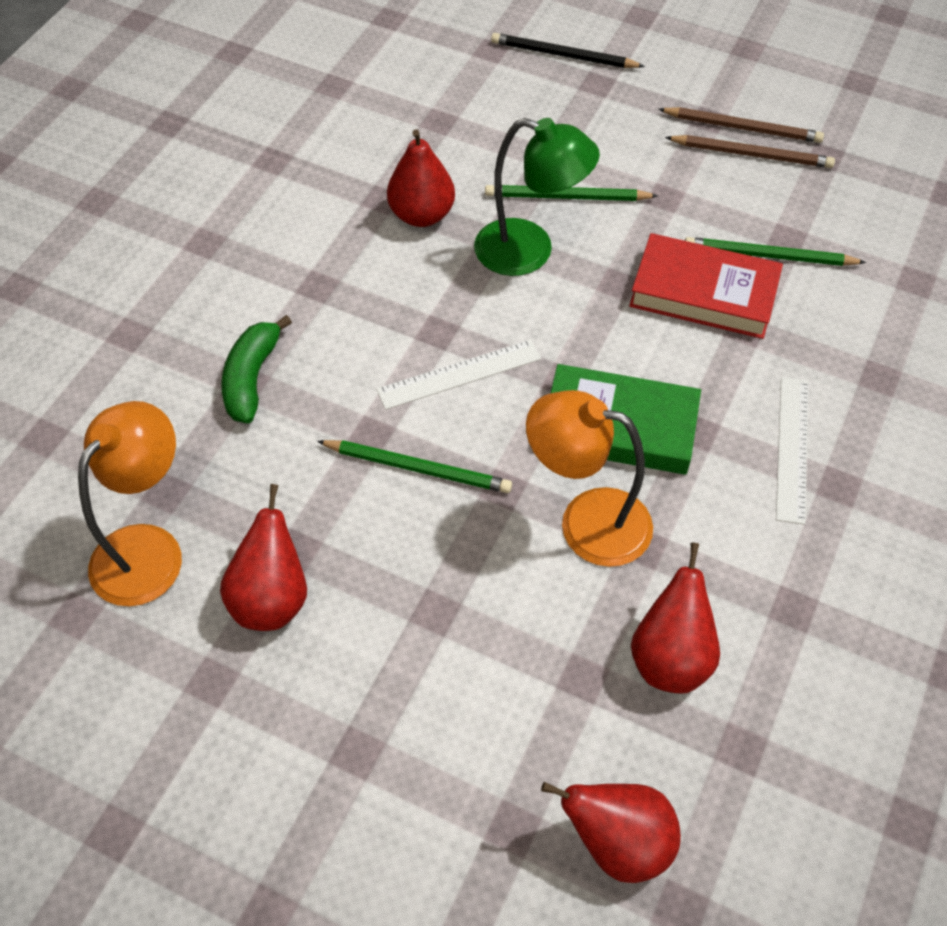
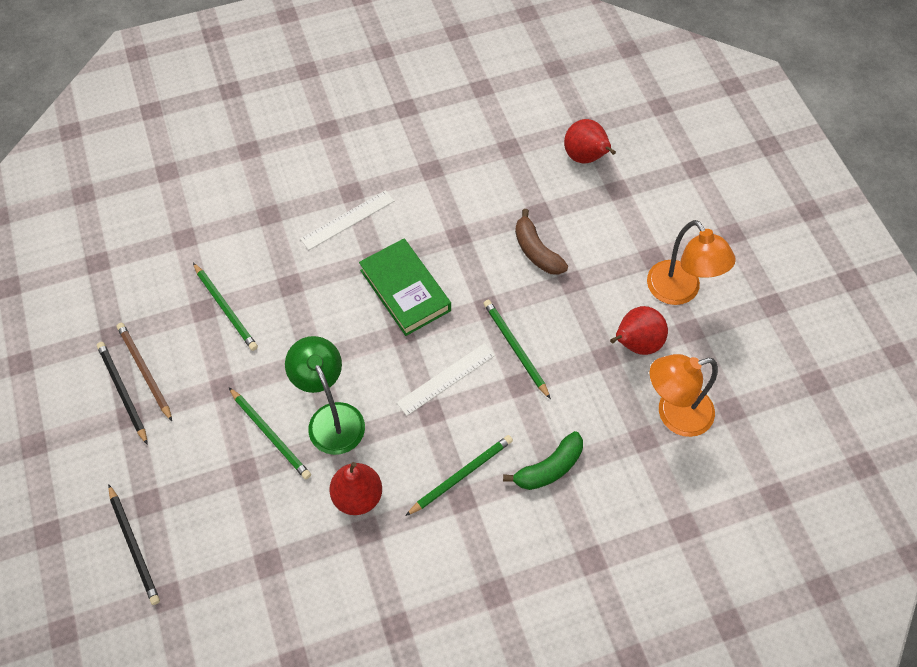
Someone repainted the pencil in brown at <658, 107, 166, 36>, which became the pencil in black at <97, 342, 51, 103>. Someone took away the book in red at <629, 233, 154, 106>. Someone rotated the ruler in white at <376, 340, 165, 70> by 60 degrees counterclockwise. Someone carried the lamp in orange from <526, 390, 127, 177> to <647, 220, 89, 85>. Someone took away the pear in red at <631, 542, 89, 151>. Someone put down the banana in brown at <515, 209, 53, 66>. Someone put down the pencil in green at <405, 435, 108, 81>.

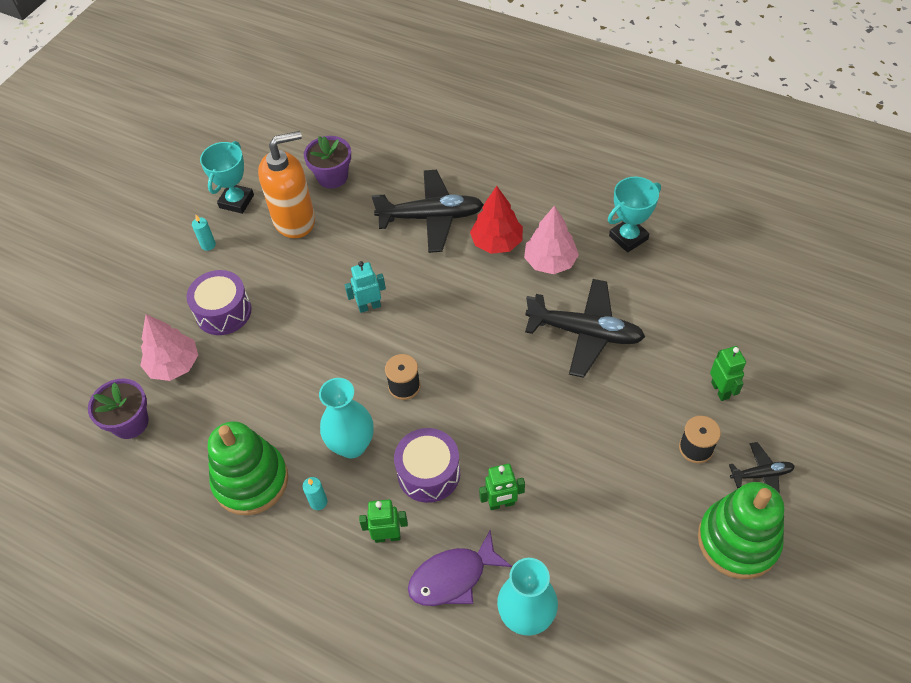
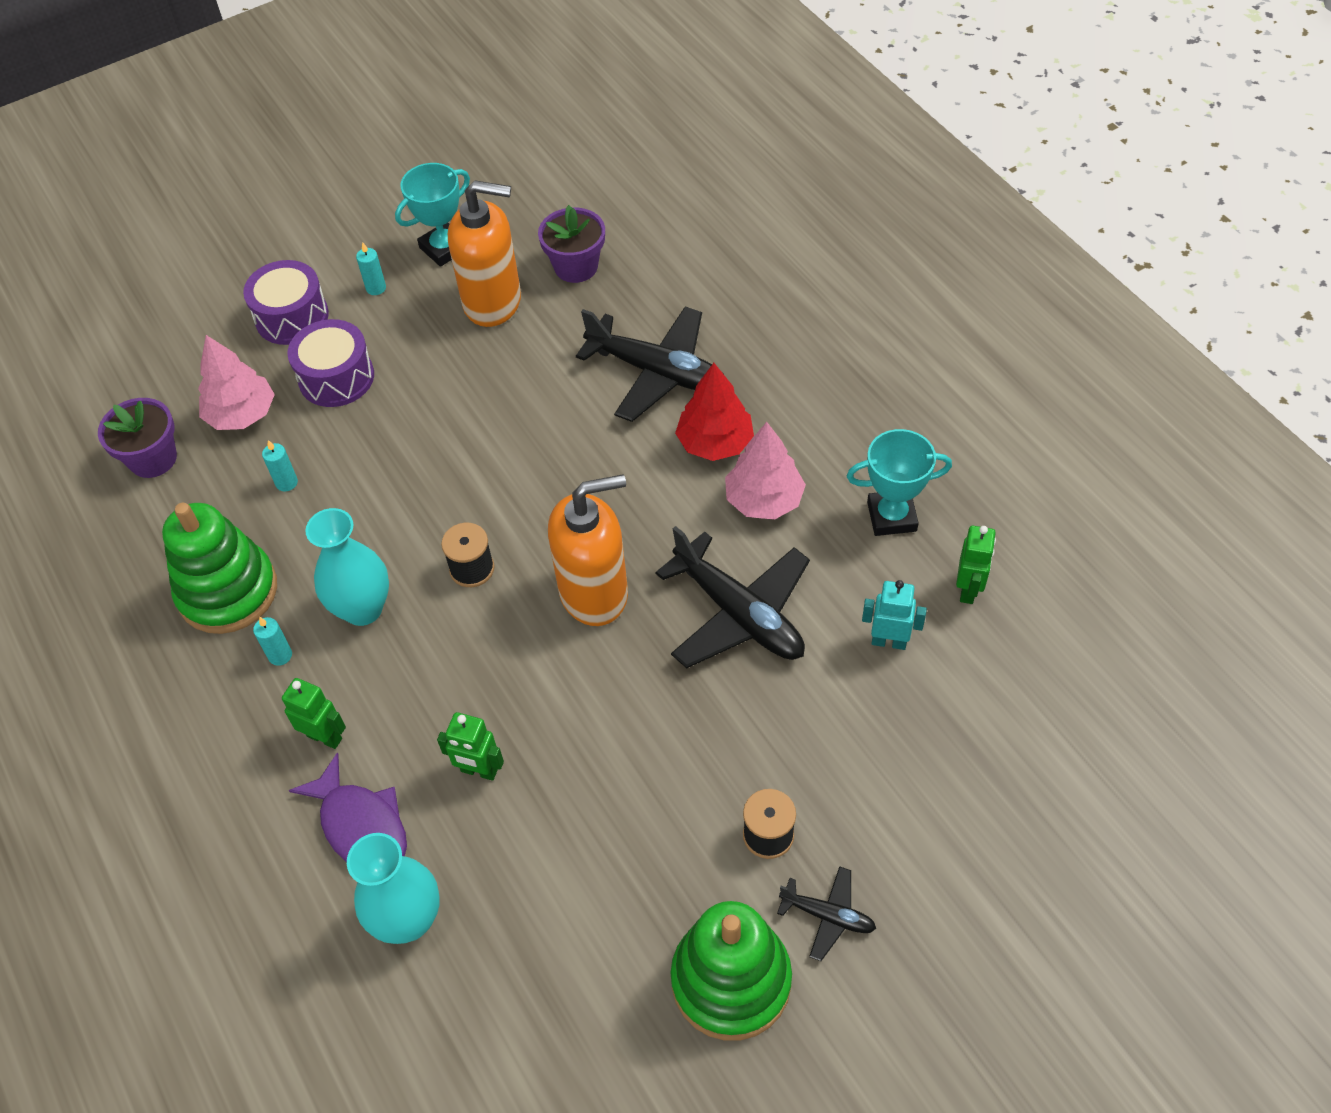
Someone carried the robot in turquoise from <345, 261, 41, 52> to <862, 580, 65, 70>. Someone carried the robot in green from <710, 346, 36, 55> to <956, 526, 40, 78>. Someone carried the drum in purple from <394, 428, 66, 75> to <243, 260, 86, 85>. Someone rotated the fish in purple at <408, 531, 104, 75> by 135 degrees counterclockwise. Someone put down the candle in turquoise at <262, 440, 36, 52>. Someone put down the soap dispenser in orange at <548, 474, 80, 152>.

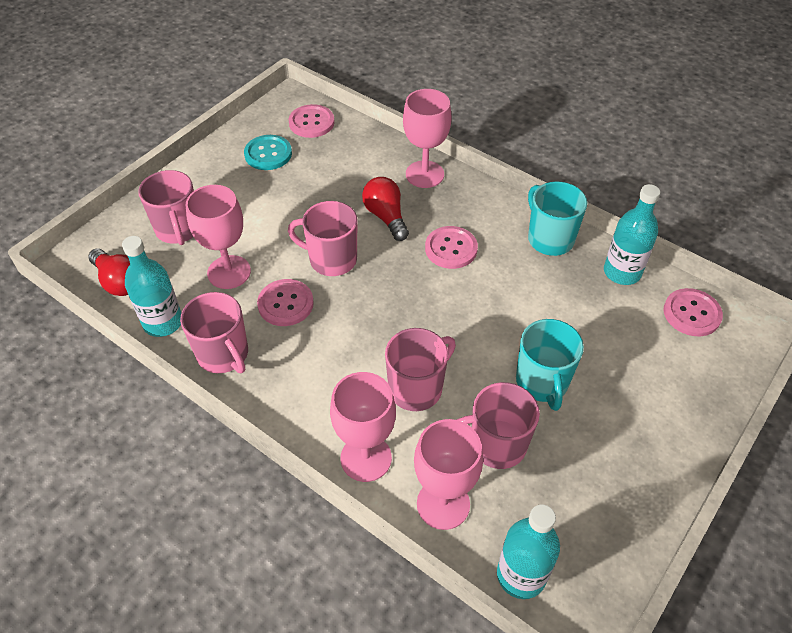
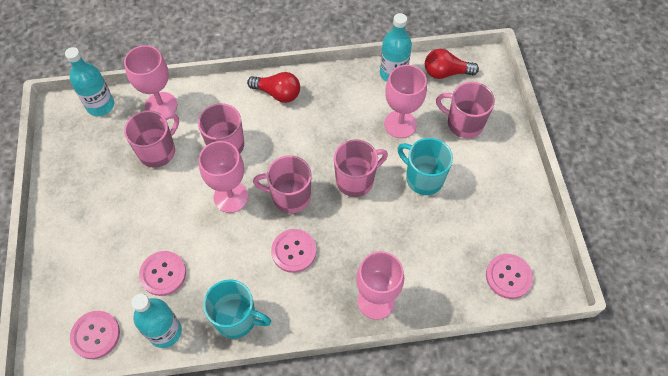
Someone took away the button in turquoise at <244, 135, 48, 35>. Someone carried the light bulb in red from <362, 177, 47, 64> to <247, 72, 53, 31>. Someone carried the button in pink from <257, 279, 57, 47> to <139, 251, 47, 45>. Someone carried the mug in pink from <180, 292, 68, 81> to <253, 156, 59, 57>. Someone carried the mug in turquoise from <516, 319, 68, 92> to <398, 138, 55, 57>. Someone carried the goblet in pink from <330, 372, 66, 110> to <199, 141, 49, 72>.

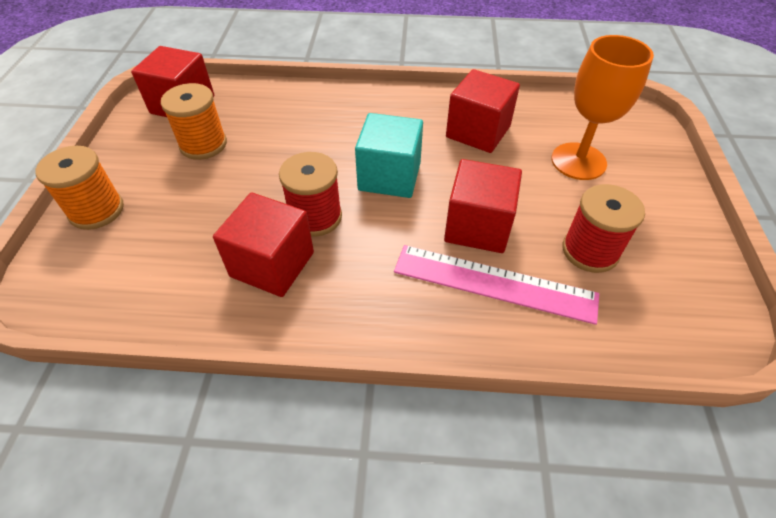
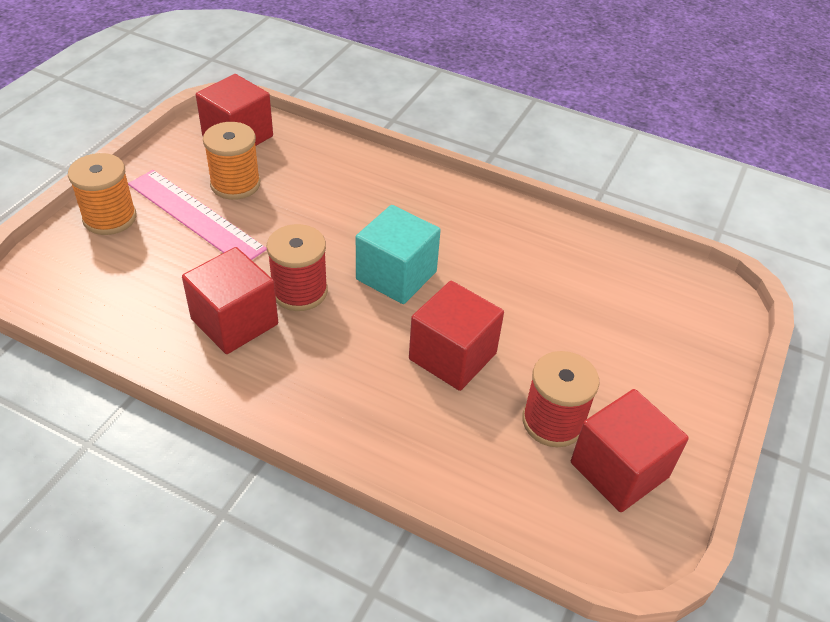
Someone took away the goblet in orange at <551, 35, 103, 145>. Someone carried the cube in red from <446, 69, 74, 84> to <571, 389, 118, 123>. Someone carried the ruler in pink from <394, 245, 205, 80> to <128, 170, 139, 90>.

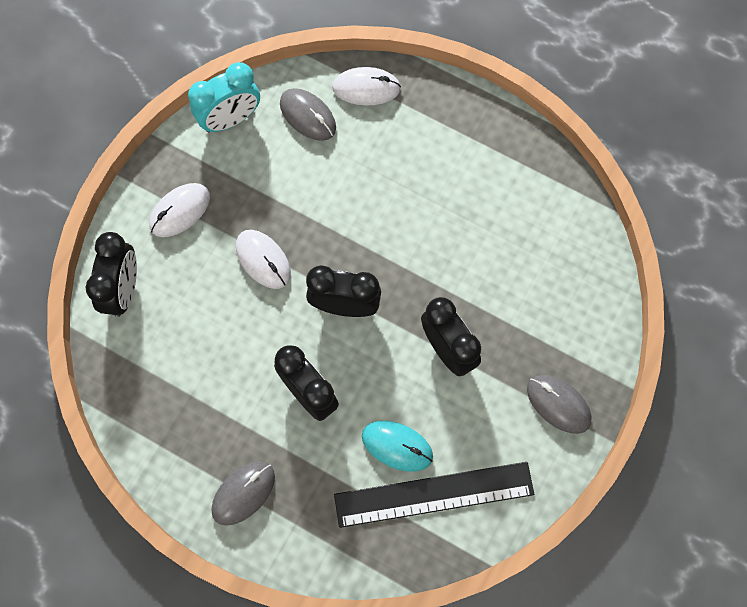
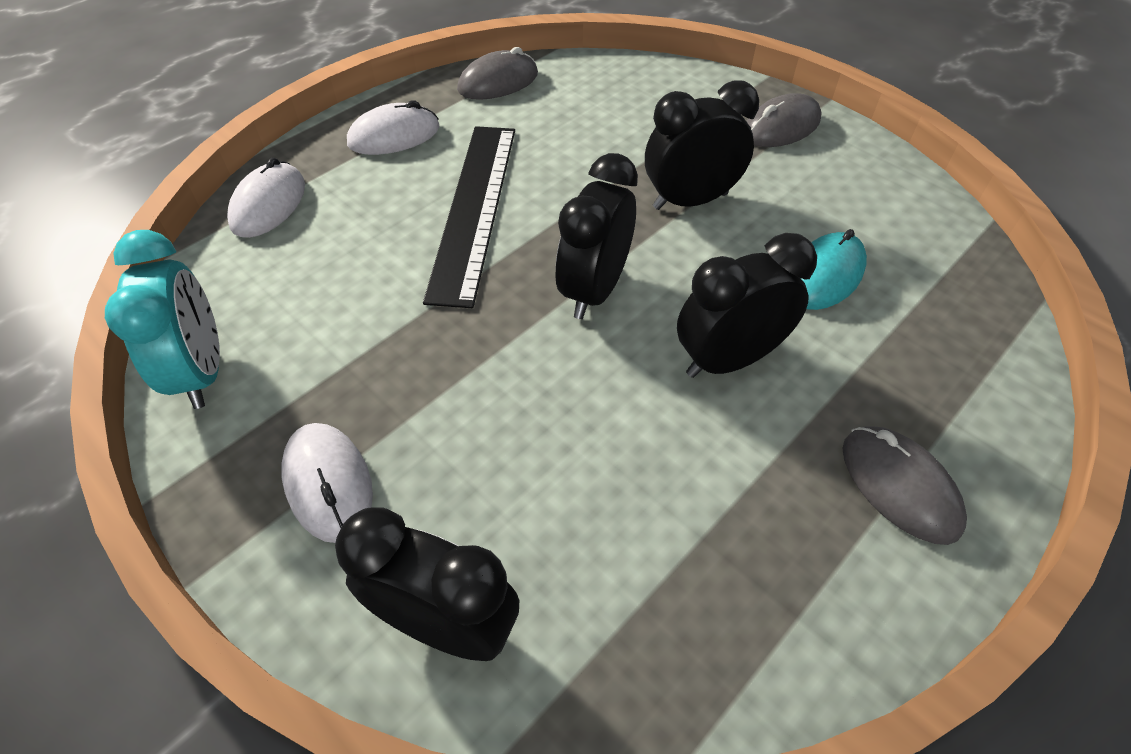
Someone carried the mouse in grey from <280, 88, 56, 53> to <457, 47, 81, 53>. Someone carried the mouse in white from <236, 230, 55, 59> to <347, 100, 92, 55>. Someone carried the ruler in black from <334, 462, 200, 66> to <423, 126, 92, 182>.

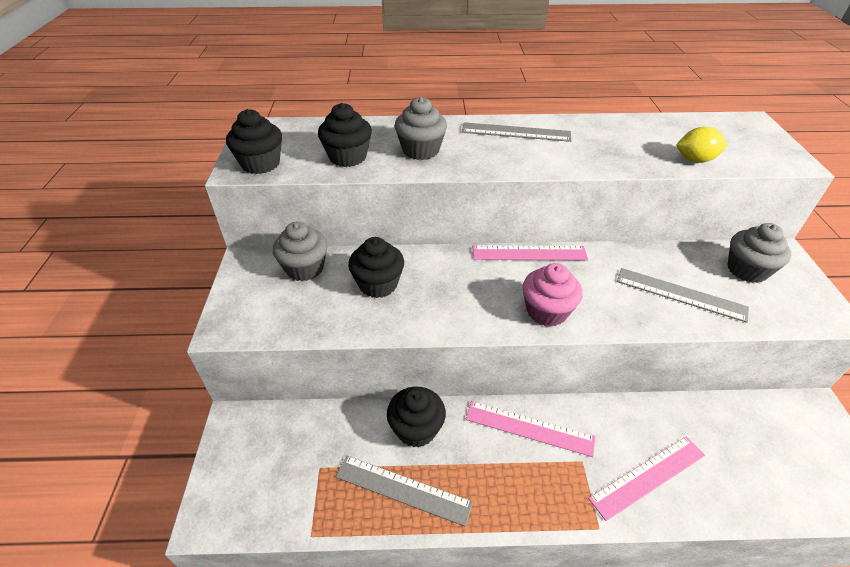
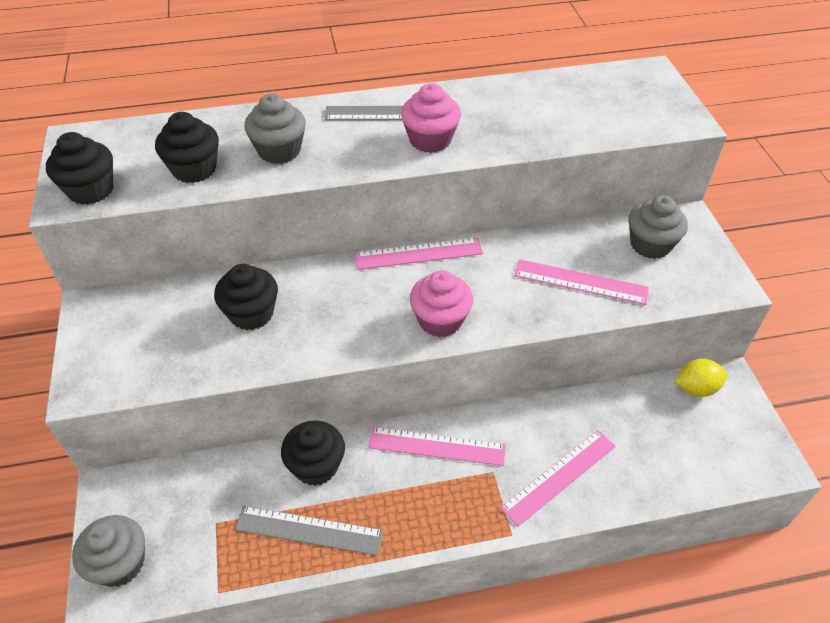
Someone carried the lemon in yellow from <676, 127, 51, 36> to <675, 359, 52, 38>. Someone carried the cupcake in grey from <273, 221, 54, 60> to <72, 515, 73, 72>. Someone repainted the ruler in grey at <617, 268, 132, 55>, which became the ruler in pink at <514, 259, 135, 46>. Someone put down the cupcake in pink at <401, 83, 60, 70>.

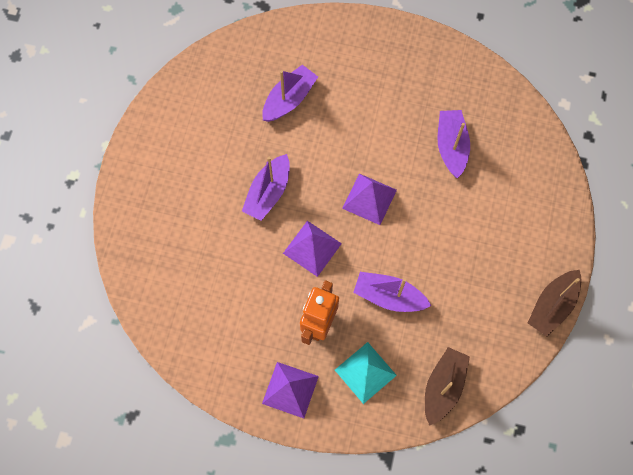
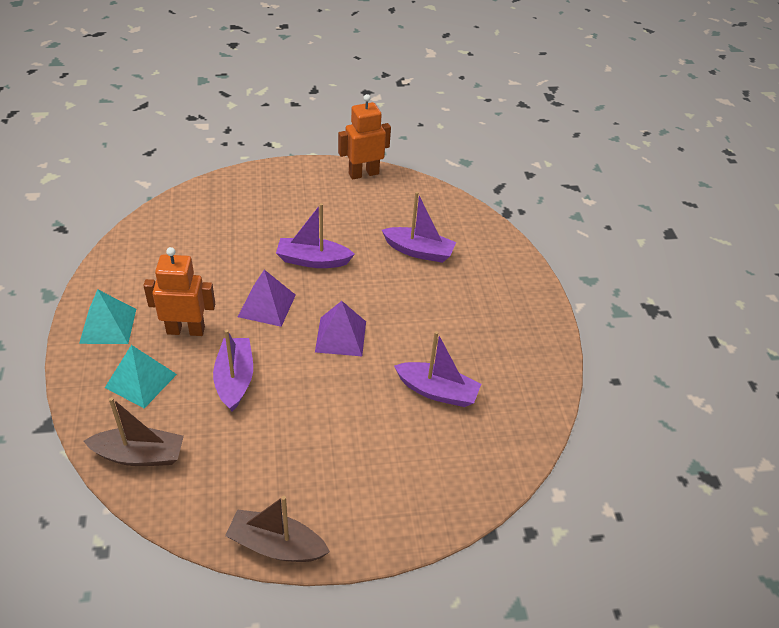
Someone rotated the boat in purple at <438, 110, 32, 68> by 45 degrees clockwise. Someone repainted the pyramid in purple at <262, 362, 57, 56>, which became the pyramid in turquoise at <79, 289, 57, 55>. Someone put down the robot in orange at <338, 94, 53, 86>.

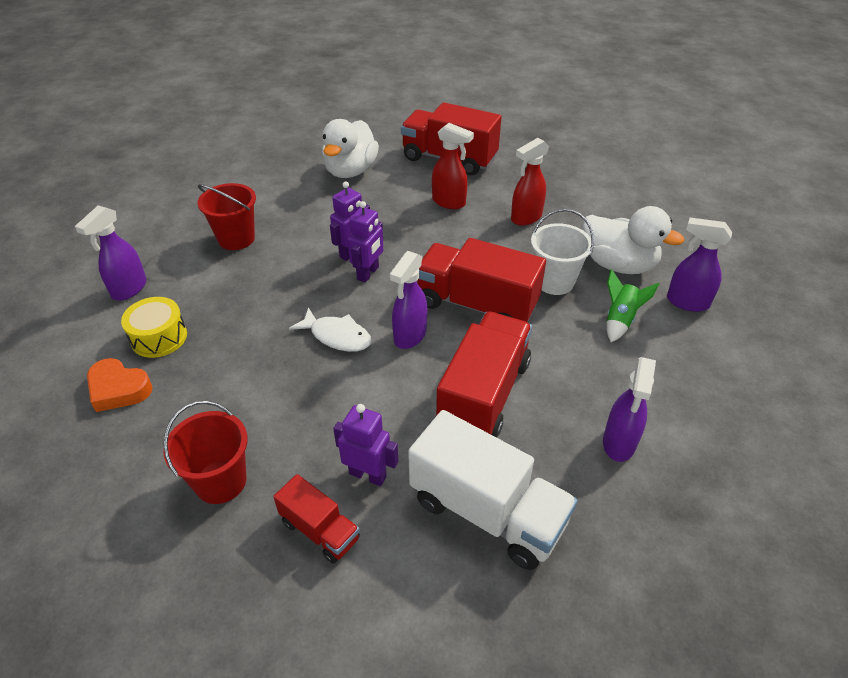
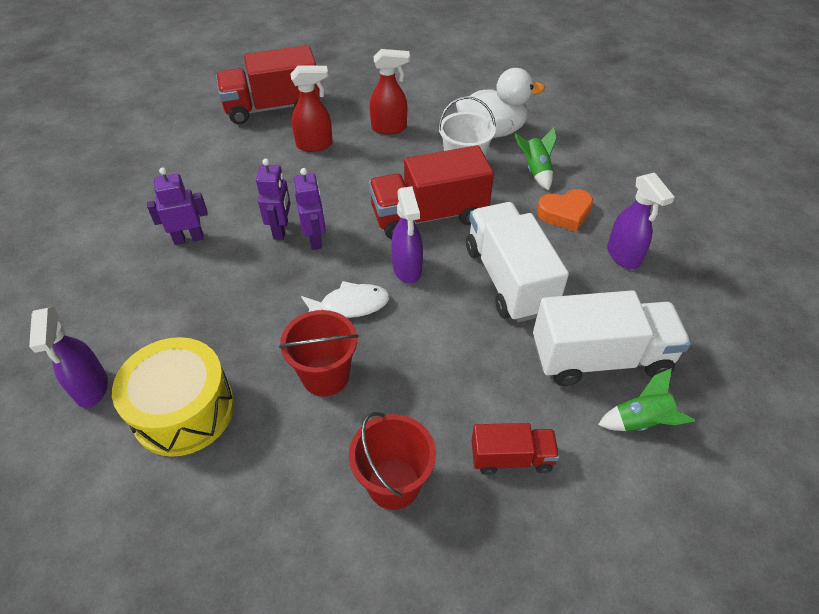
Someone took away the duck in white at <322, 119, 57, 59>. Someone rotated the spray bottle in red at <511, 138, 38, 88> by 105 degrees counterclockwise. Someone carried the bucket in red from <197, 183, 59, 67> to <279, 310, 80, 86>. Someone took away the spray bottle in purple at <667, 218, 65, 94>. Someone scaled the drum in yellow at <121, 297, 66, 61> by 1.56. Someone repainted the truck in red at <436, 312, 96, 126>, which became the truck in white at <466, 202, 103, 120>. Someone carried the heart in orange from <87, 358, 65, 54> to <537, 189, 56, 43>. Someone carried the robot in purple from <333, 404, 65, 82> to <147, 168, 61, 77>. Someone put down the rocket in green at <598, 368, 97, 63>.

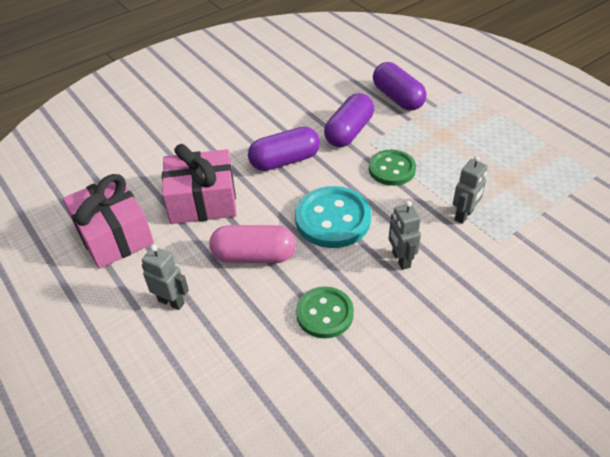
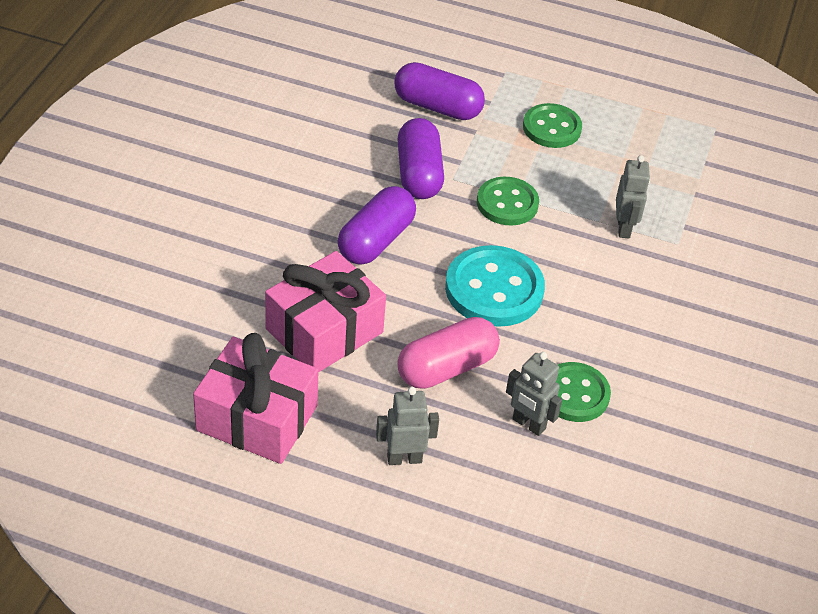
Someone carried the robot in grey from <388, 201, 33, 69> to <506, 352, 56, 84>. Someone put down the button in green at <523, 103, 59, 45>.

